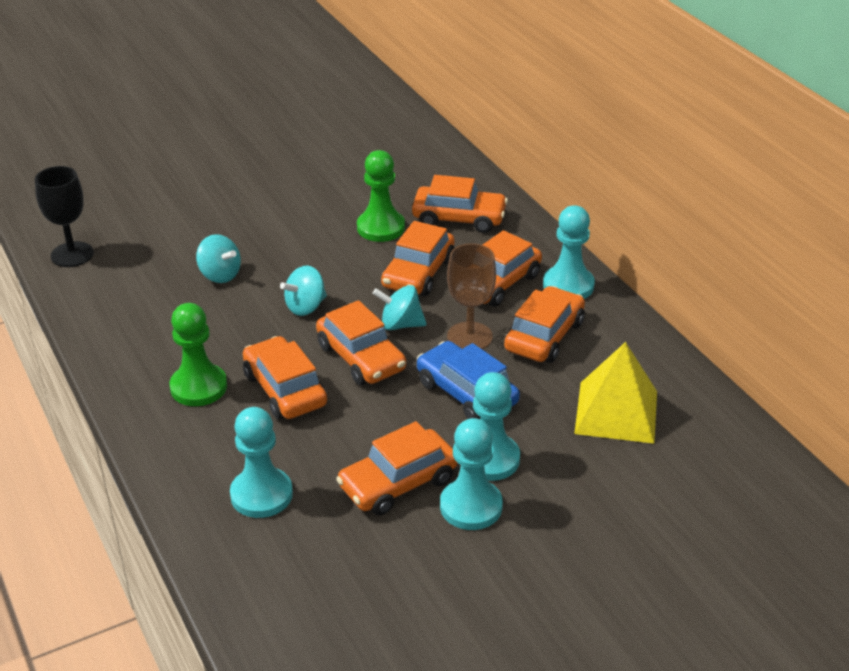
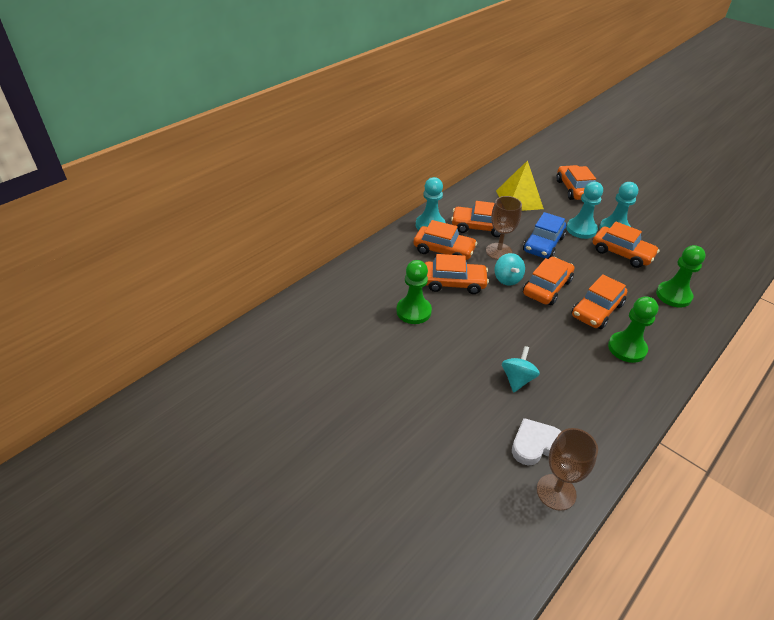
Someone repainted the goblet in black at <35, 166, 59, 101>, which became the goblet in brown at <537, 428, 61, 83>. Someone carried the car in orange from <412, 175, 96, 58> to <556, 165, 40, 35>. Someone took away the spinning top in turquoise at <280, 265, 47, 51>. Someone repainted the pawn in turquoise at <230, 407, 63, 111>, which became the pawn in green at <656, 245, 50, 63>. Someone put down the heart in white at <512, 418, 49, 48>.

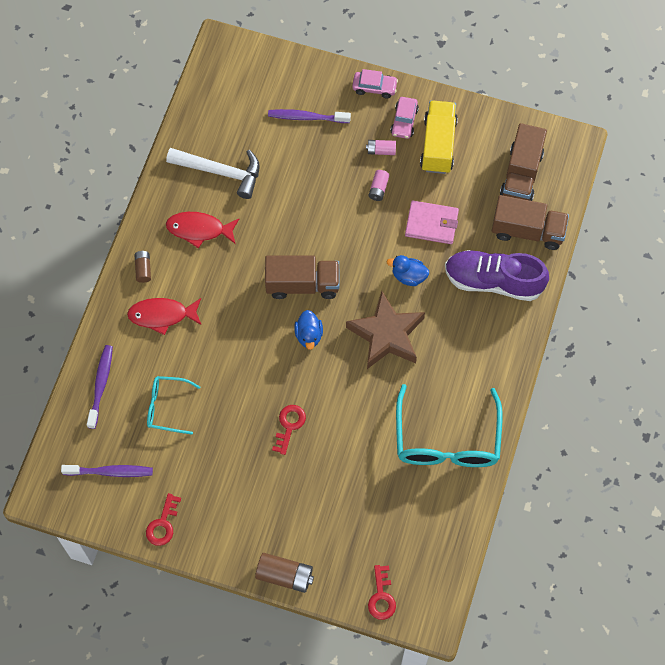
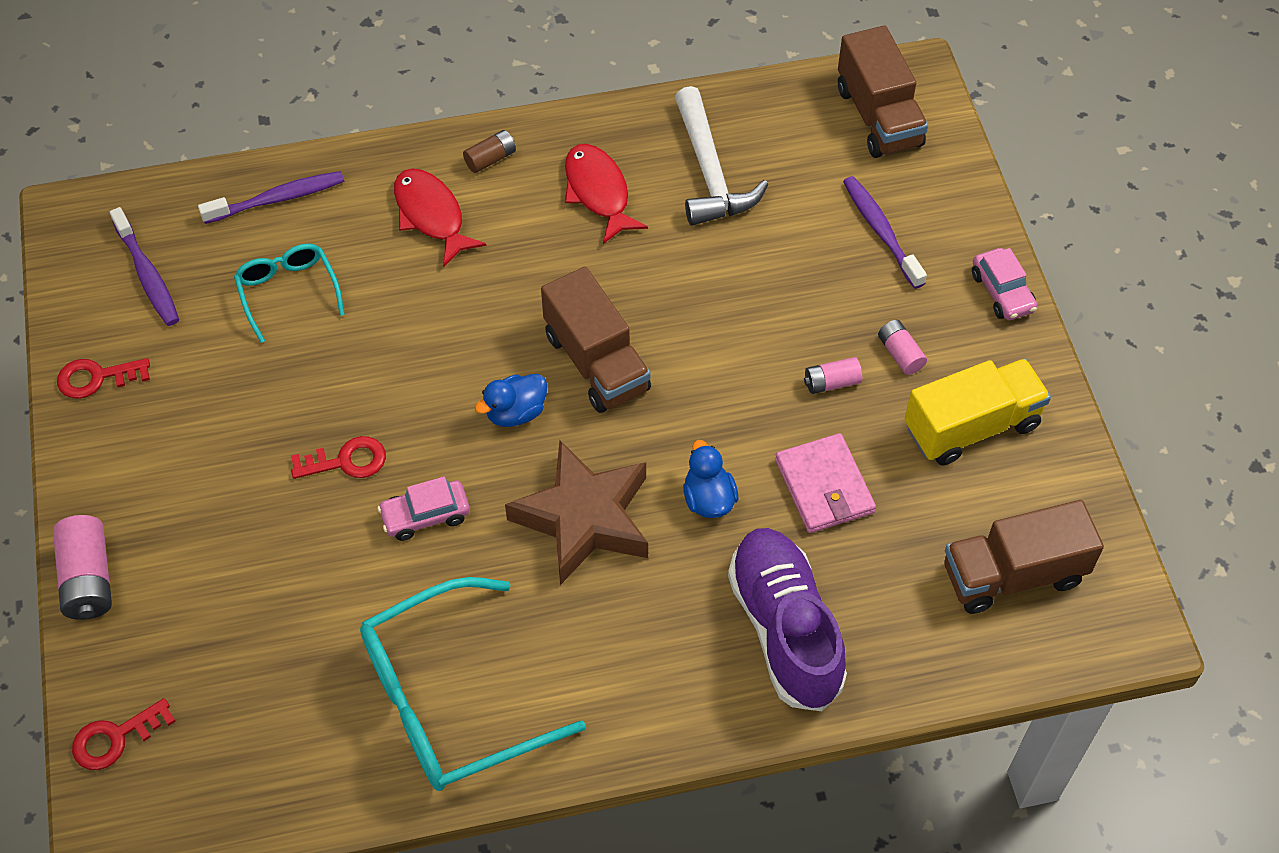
Someone carried the car in pink from <390, 97, 29, 42> to <377, 477, 93, 64>. Someone carried the truck in brown from <492, 195, 77, 55> to <838, 25, 90, 133>. Someone repainted the battery in brown at <255, 553, 59, 40>, which became the battery in pink at <53, 515, 59, 105>.

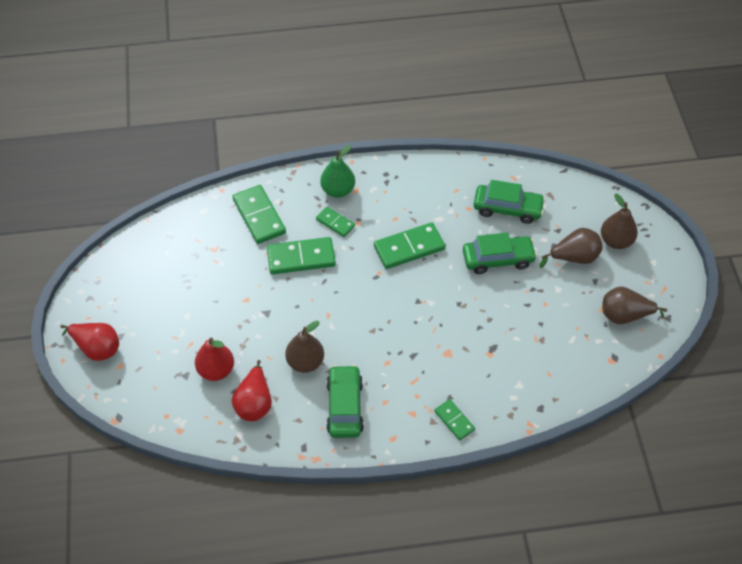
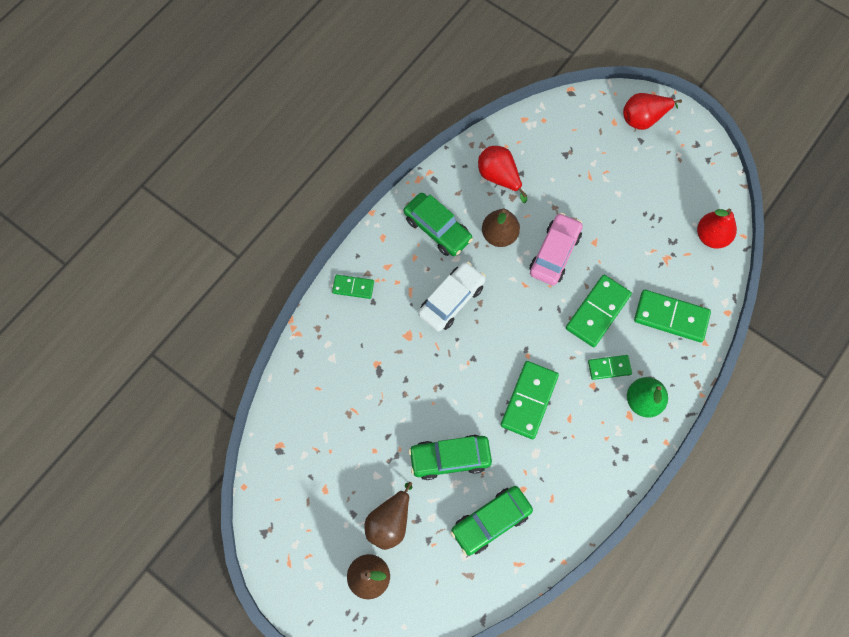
Someone rotated the car in green at <463, 232, 74, 42> by 45 degrees clockwise. Someone took away the pear in brown at <602, 286, 65, 38>. Someone carried the pear in red from <195, 337, 39, 44> to <697, 209, 40, 39>. Someone put down the car in pink at <530, 213, 53, 73>. Someone put down the car in white at <418, 262, 68, 70>.

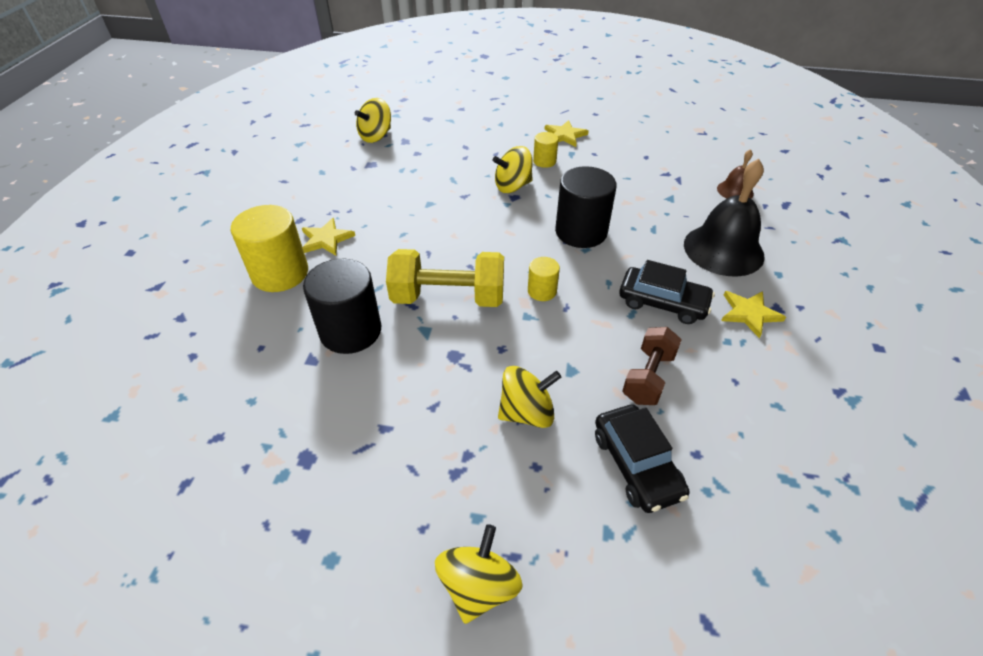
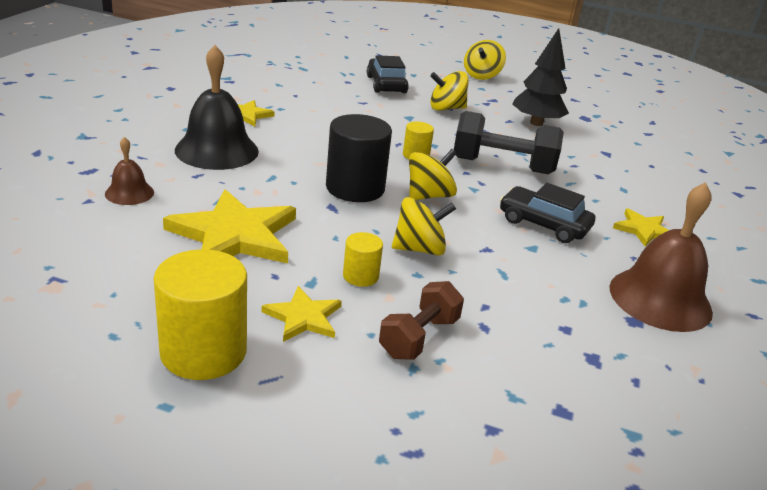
Someone carried the spinning top in yellow from <355, 98, 36, 45> to <409, 149, 48, 51>. Someone carried the cylinder in yellow from <231, 205, 77, 87> to <154, 249, 93, 131>. Someone repainted the dumbbell in yellow at <386, 249, 118, 58>, which became the dumbbell in black at <454, 111, 110, 63>. Someone took away the cylinder in black at <303, 259, 78, 95>. Someone carried the car in black from <619, 260, 96, 64> to <500, 183, 95, 60>. Someone carried the dumbbell in brown from <622, 327, 60, 78> to <379, 281, 85, 79>. Someone put down the tree in black at <512, 28, 57, 98>. Someone put down the bell in brown at <609, 182, 104, 150>. Someone put down the star in yellow at <163, 189, 133, 74>.

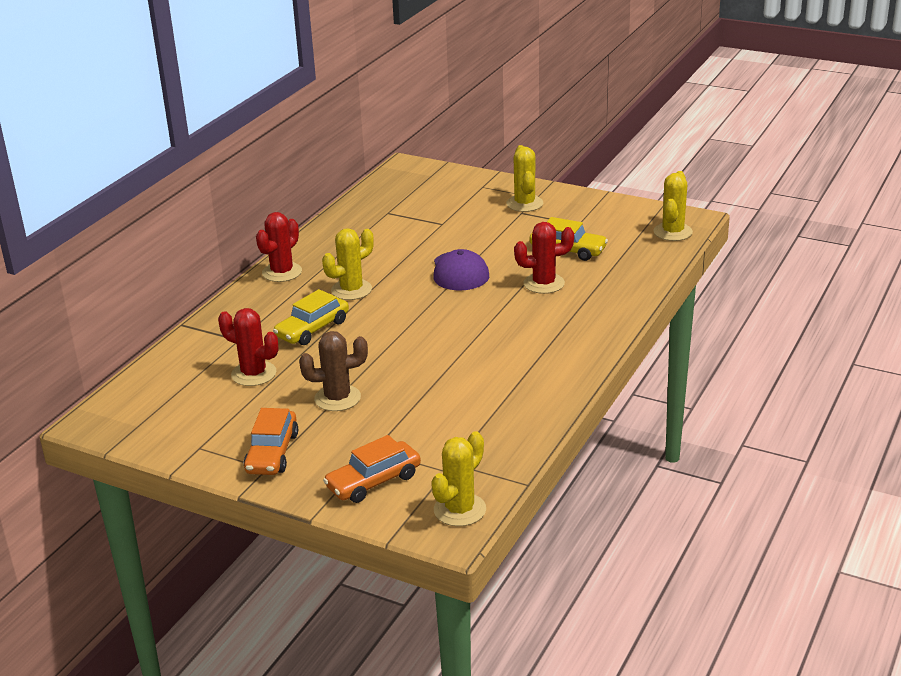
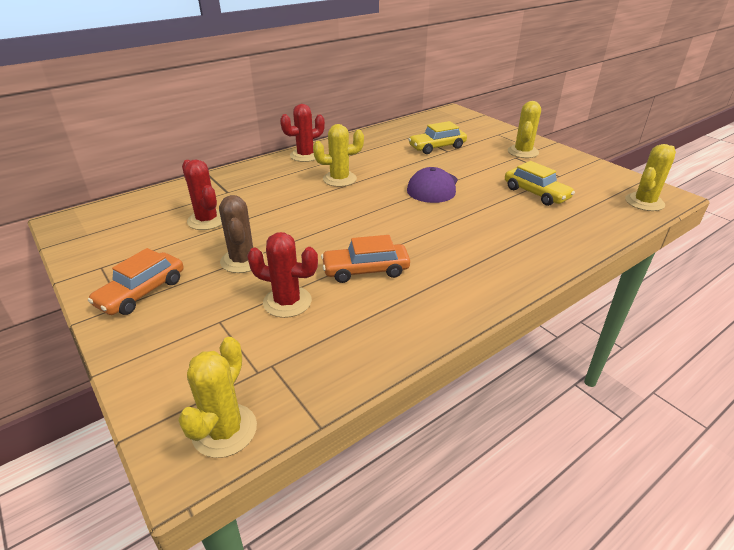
Someone carried the cactus in red from <514, 222, 60, 72> to <247, 232, 71, 86>. Someone carried the car in yellow from <273, 289, 76, 56> to <408, 121, 59, 33>. Someone rotated the cactus in brown at <299, 331, 69, 80> by 60 degrees clockwise. Someone rotated the cactus in yellow at <431, 431, 55, 95> by 45 degrees counterclockwise. Someone carried the car in orange from <323, 435, 98, 68> to <321, 235, 89, 48>.

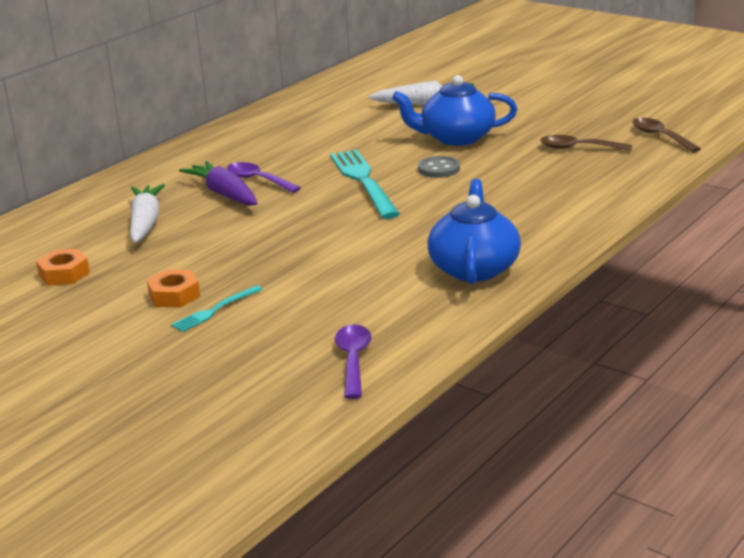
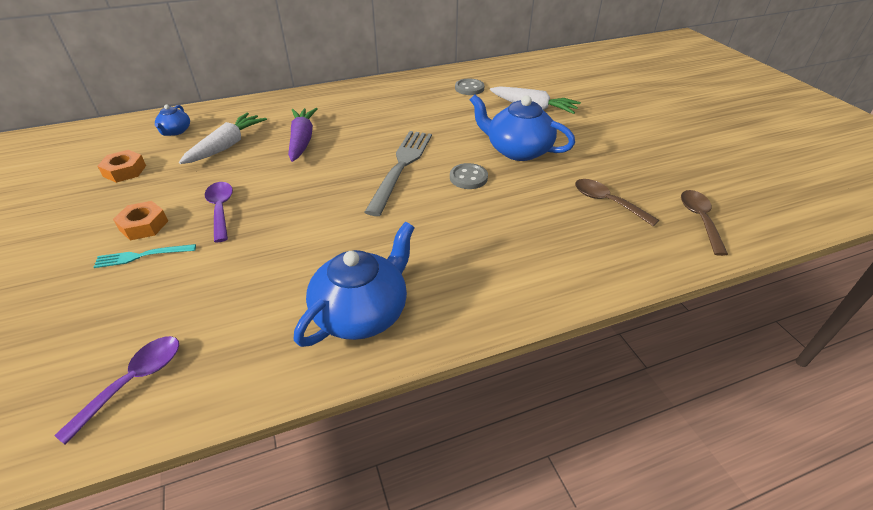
Someone repainted the fork in turquoise at <330, 149, 70, 70>, which became the fork in grey at <364, 131, 68, 85>. Someone carried the spoon in purple from <227, 162, 74, 31> to <205, 182, 28, 60>. Someone put down the button in grey at <455, 78, 29, 17>. Someone put down the teapot in blue at <154, 105, 36, 31>.

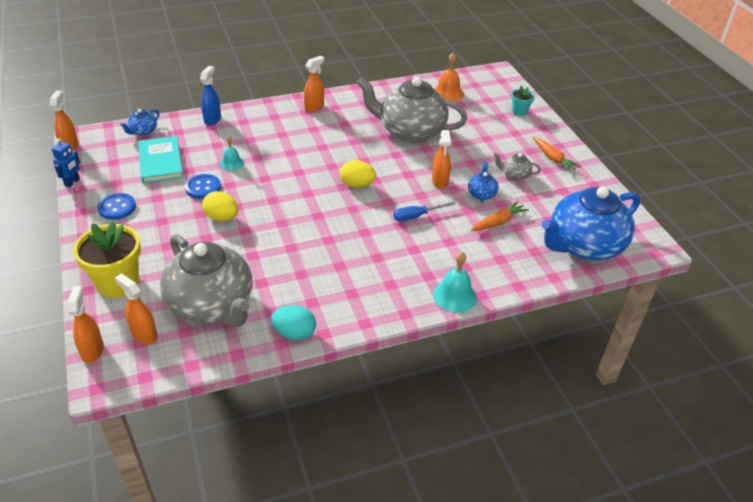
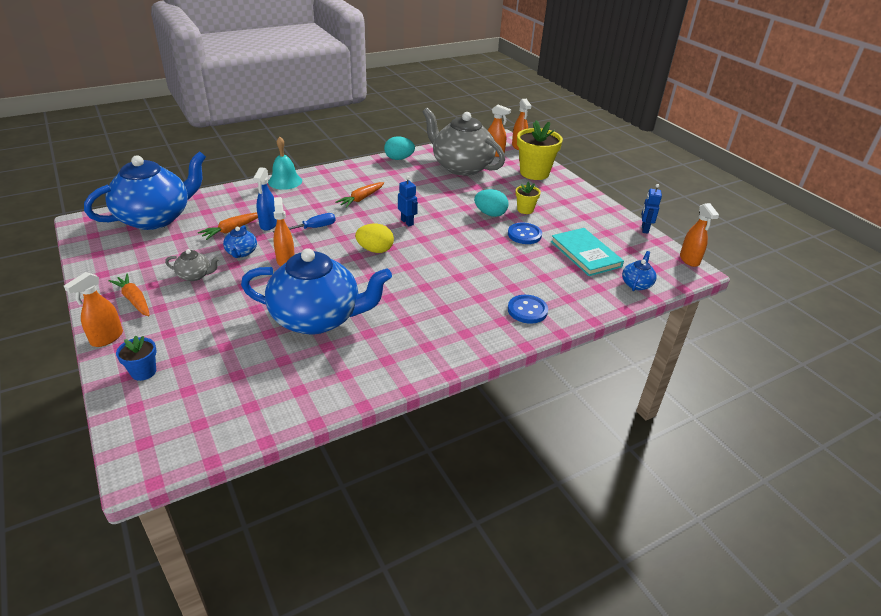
Someone took away the bell in orange at <434, 53, 30, 49>. Someone carried the spray bottle in orange from <304, 56, 20, 56> to <64, 272, 59, 75>. Someone carried the spray bottle in blue from <200, 66, 21, 60> to <253, 167, 24, 64>. Someone repainted the teapot in grey at <357, 77, 110, 66>, which became the teapot in blue at <241, 248, 151, 86>. Someone repainted the flower pot in turquoise at <511, 86, 24, 30>, which became the flower pot in blue at <116, 336, 41, 45>. Someone took away the bell in turquoise at <220, 135, 24, 36>. Someone repainted the egg in yellow at <202, 191, 36, 30>, which became the egg in turquoise at <474, 189, 35, 28>. Someone carried the button in blue from <98, 193, 38, 27> to <508, 295, 40, 29>. Someone put down the robot in blue at <398, 176, 20, 50>. Someone put down the carrot in orange at <335, 182, 49, 26>. Someone put down the flower pot in yellow at <516, 182, 25, 32>.

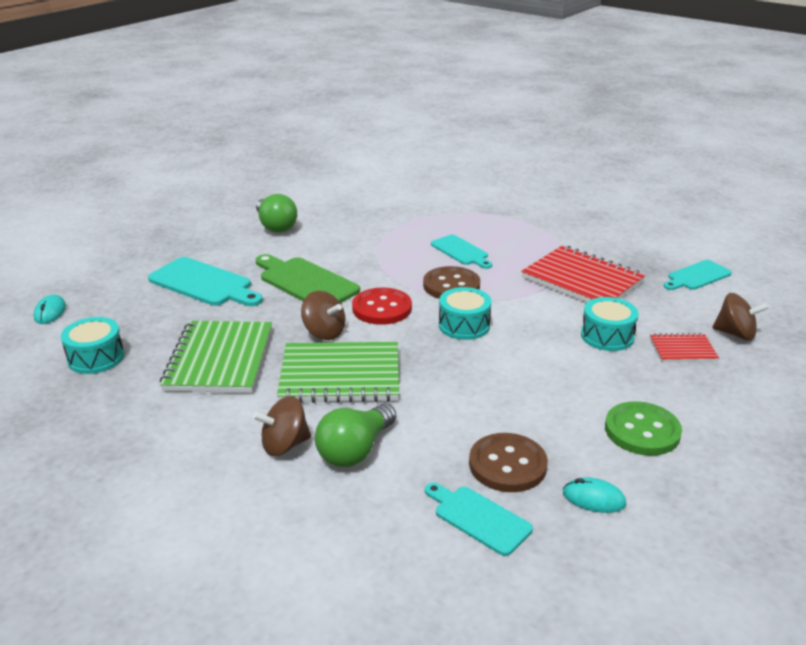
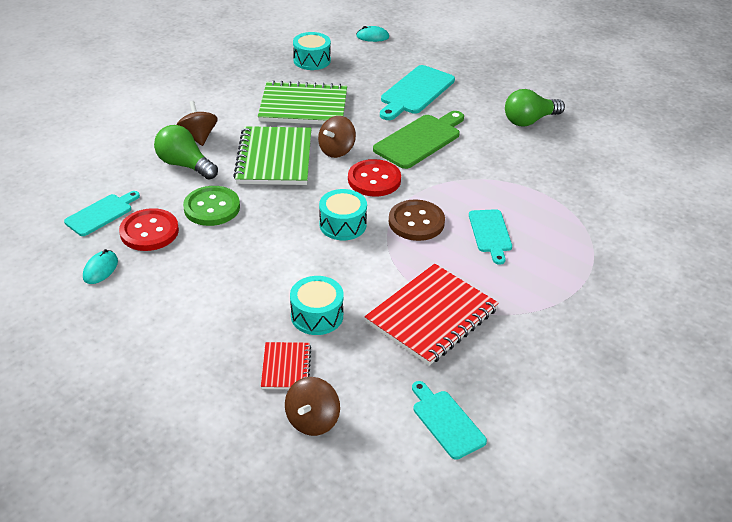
Someone rotated the cutting board in turquoise at <431, 235, 61, 34> by 60 degrees counterclockwise. Someone carried the button in green from <605, 401, 77, 55> to <183, 186, 57, 40>. Someone repainted the button in brown at <469, 433, 79, 59>, which became the button in red at <119, 208, 60, 43>.

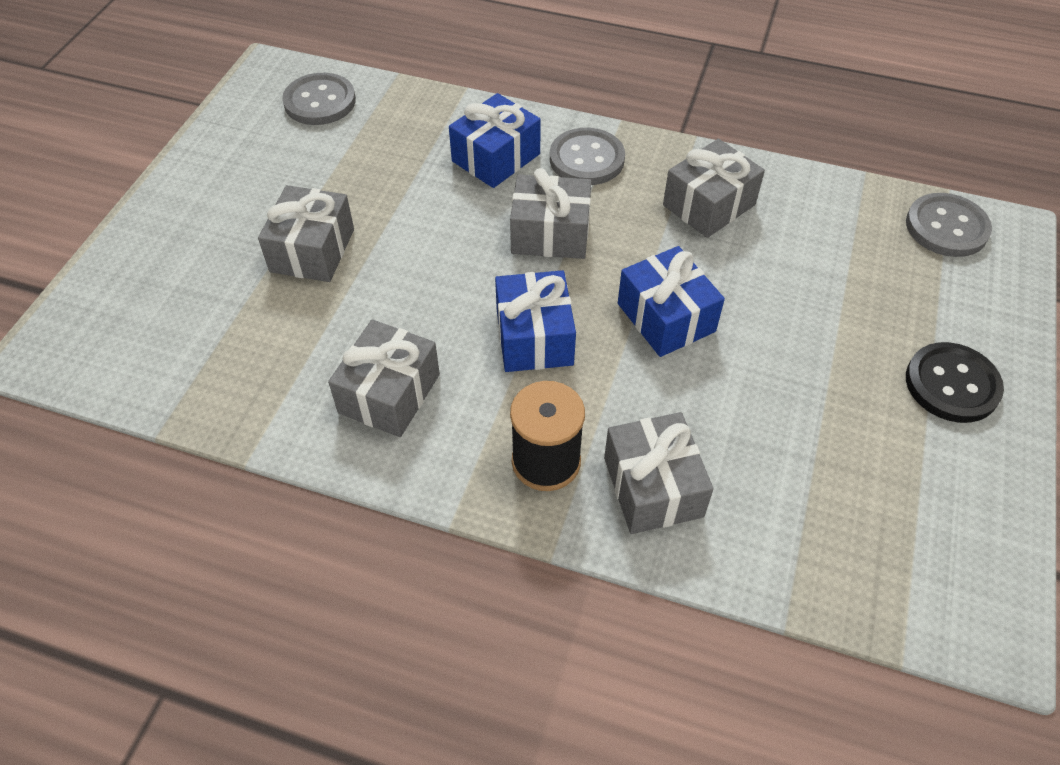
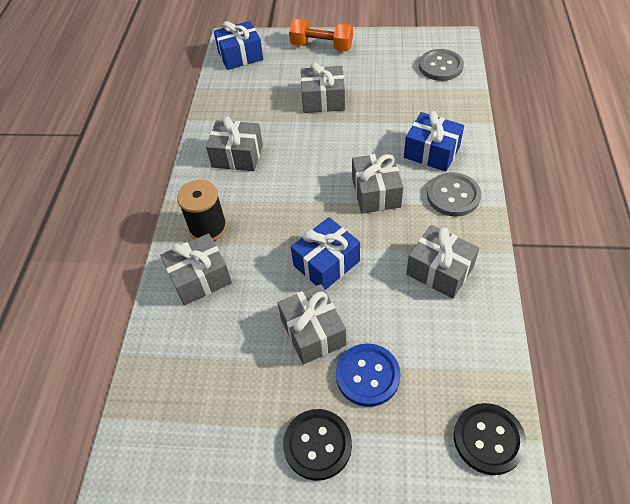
Someone repainted the button in grey at <906, 193, 86, 64>, which became the button in black at <454, 403, 72, 72>. Someone carried the gift in blue from <495, 270, 81, 102> to <214, 21, 49, 49>. Someone put down the dumbbell in orange at <289, 18, 64, 33>. Someone put down the gift in grey at <278, 284, 68, 81>. Someone put down the button in blue at <336, 343, 65, 64>.

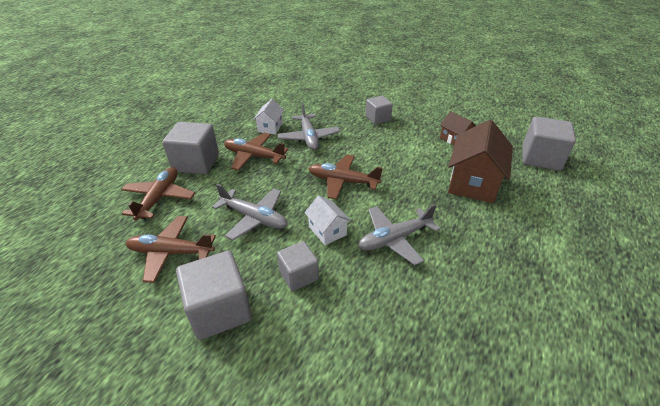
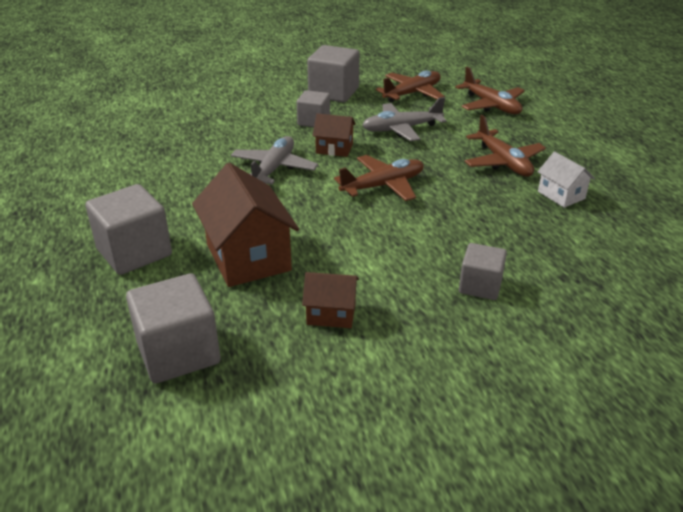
Someone took away the plane in grey at <277, 103, 63, 47>. Someone carried the cube in grey from <163, 122, 56, 52> to <85, 184, 87, 91>. Someone rotated the plane in brown at <224, 133, 65, 37> by 90 degrees clockwise. Someone repainted the house in white at <304, 195, 47, 50>, which became the house in brown at <313, 114, 43, 43>.

